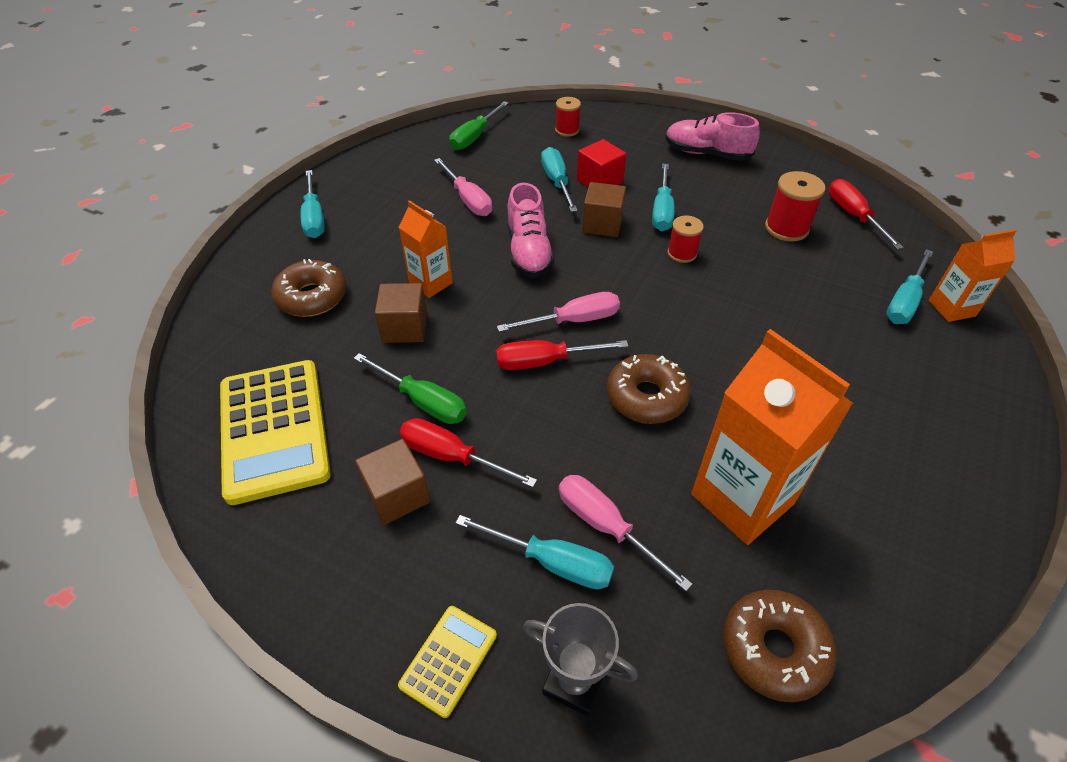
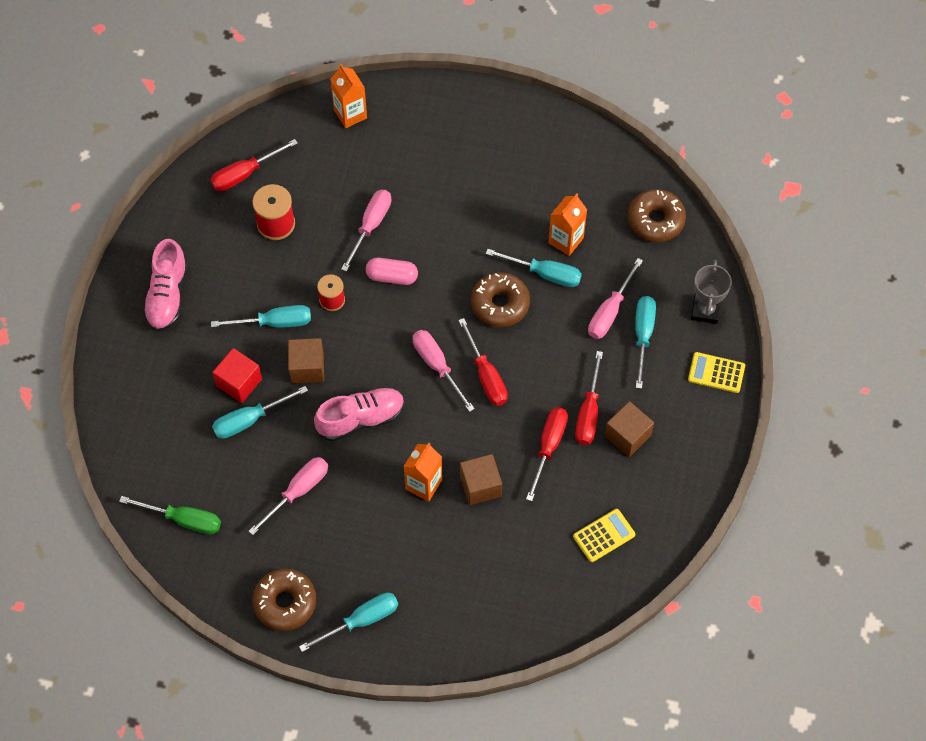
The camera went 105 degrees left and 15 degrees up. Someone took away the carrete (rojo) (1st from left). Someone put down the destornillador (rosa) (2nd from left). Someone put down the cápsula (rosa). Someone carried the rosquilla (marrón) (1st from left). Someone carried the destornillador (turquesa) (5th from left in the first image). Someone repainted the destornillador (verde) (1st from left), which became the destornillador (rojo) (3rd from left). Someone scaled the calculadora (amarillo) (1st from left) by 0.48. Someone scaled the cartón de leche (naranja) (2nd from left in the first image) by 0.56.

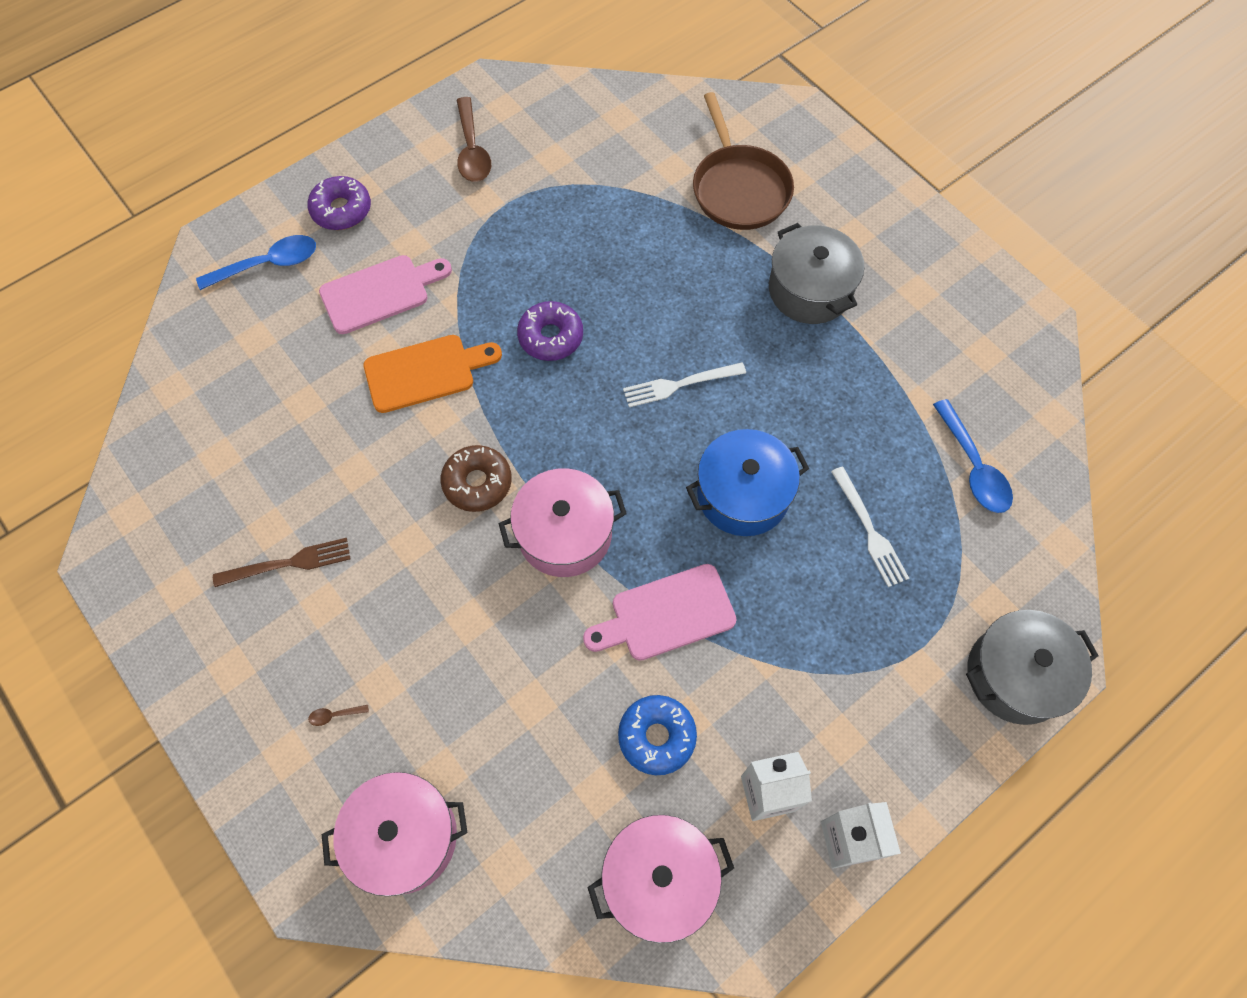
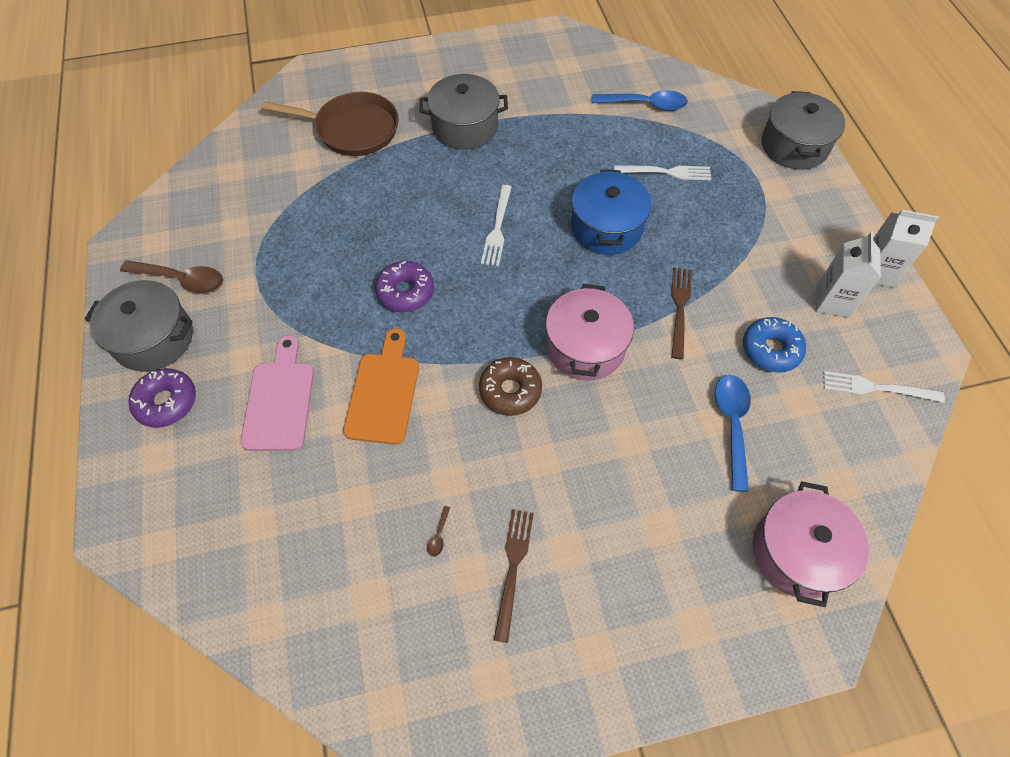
The camera went 65 degrees left and 5 degrees down. Someone put down the olla (gris) (1st from left). Someone carried the cuchara (azul) (1st from left in the first image). Someone carried the cuchara (marrón) (1st from left in the first image). Someone swapped the tabla de cortar (rosa) (2nd from left) for the tenedor (marrón) (2nd from left). Someone swapped the olla (rosa) (3rd from left) for the tenedor (blanco) (3rd from left).

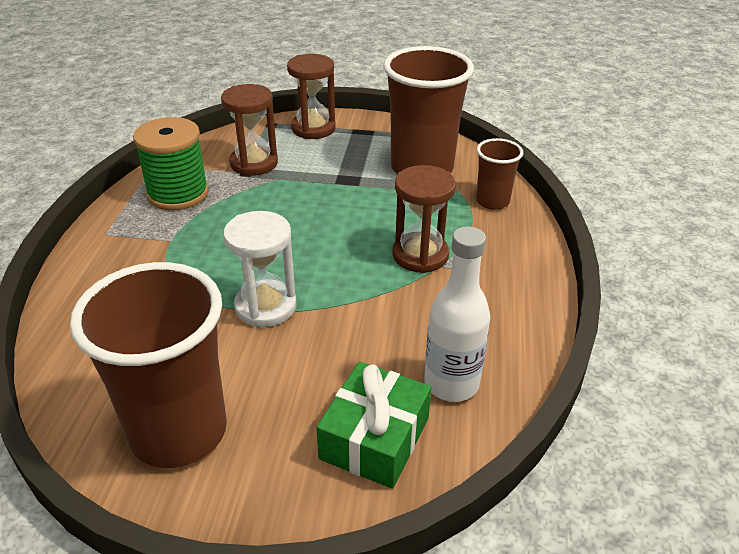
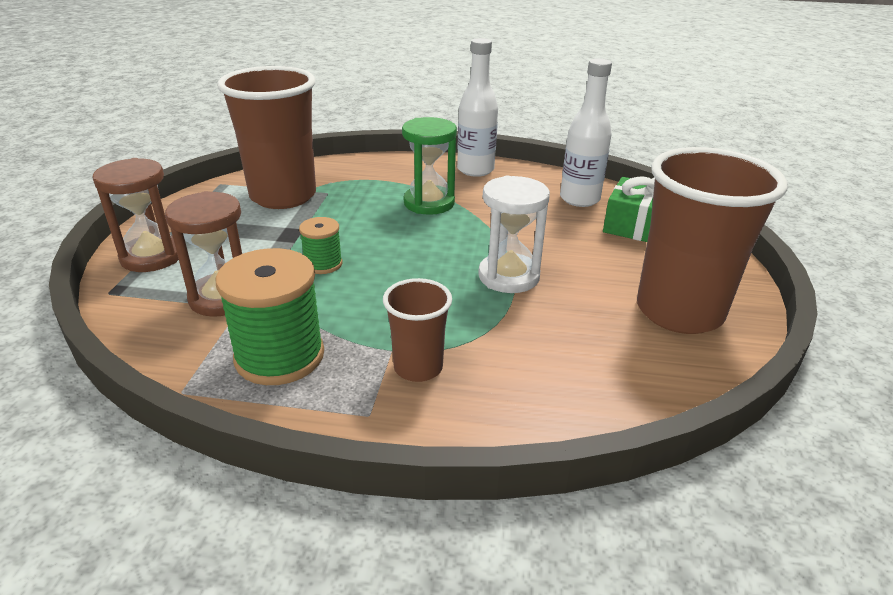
The camera went 90 degrees left and 5 degrees down. Someone put down the carrete (verde) (2nd from left). Someone put down the botella (blanco) (1st from left). Someone carried the vaso (marrón) (3rd from left in the first image). Someone repainted the reloj de arena (marrón) (3rd from left), which became the reloj de arena (verde).

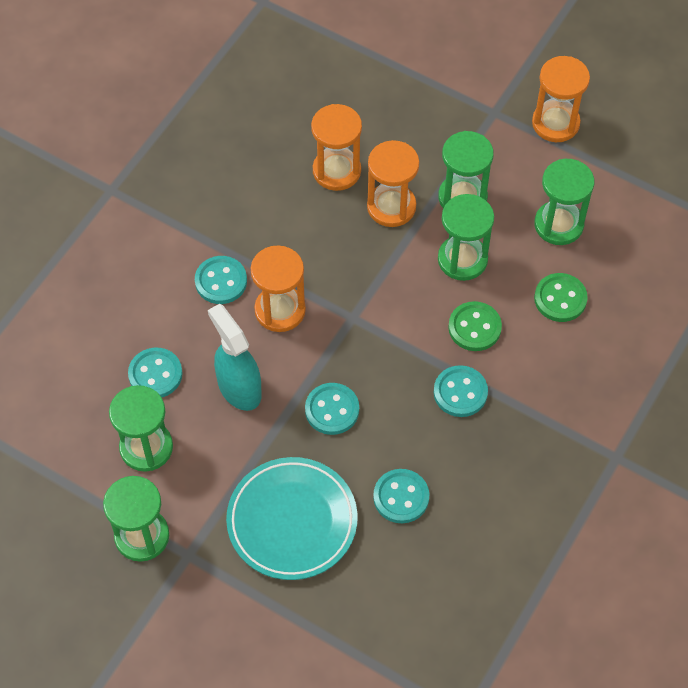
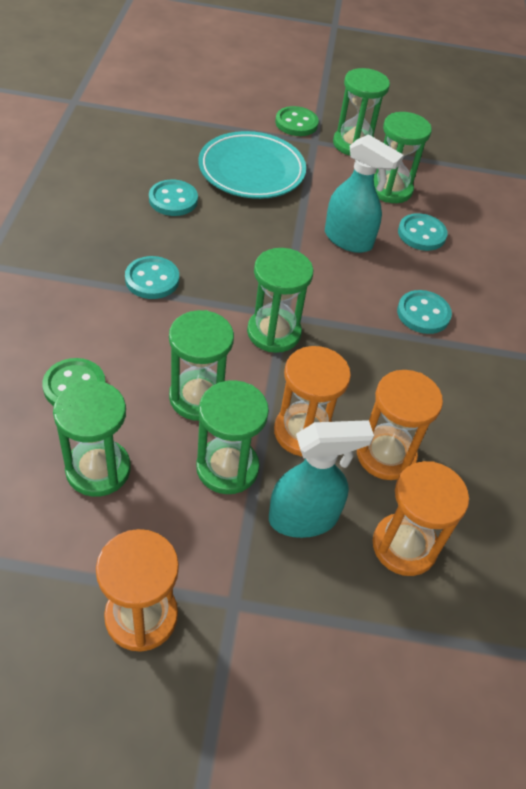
The camera went 150 degrees right and 10 degrees down. Someone took away the botón (turquesa) (3rd from left). Someone put down the reloj de arena (verde) (4th from left). Someone put down the pulverizador (turquesa) (1st from left). Someone carried the reloj de arena (naranja) (1st from left in the first image). Someone carried the botón (verde) (1st from left in the first image).

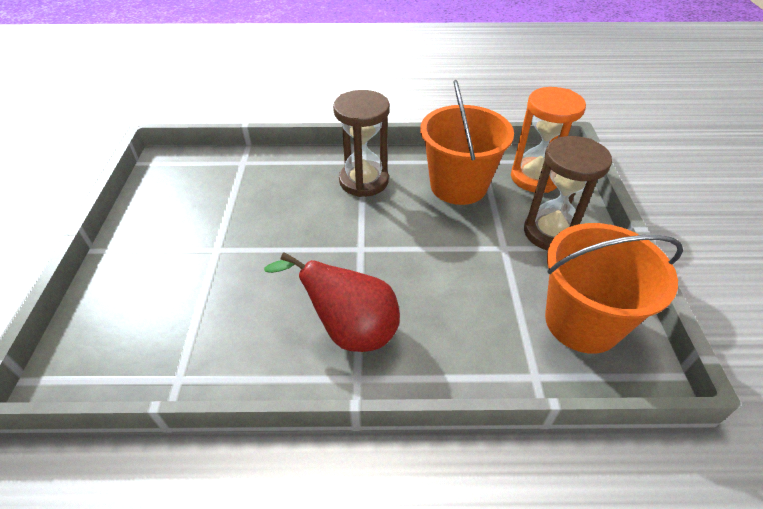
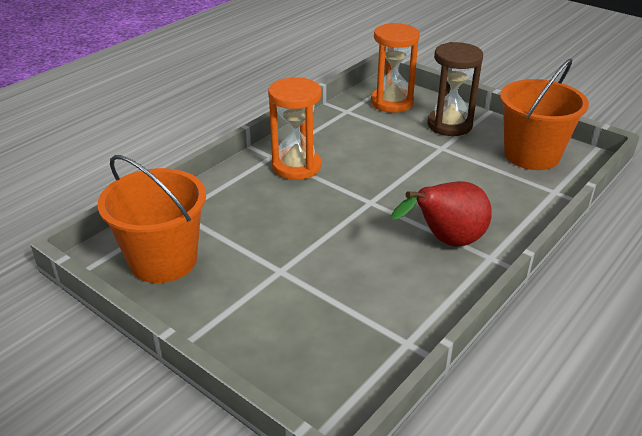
The camera went 50 degrees left and 10 degrees down. Someone carried the balde (naranja) (1st from left). Someone repainted the reloj de arena (marrón) (1st from left), which became the reloj de arena (naranja) (1st from left).

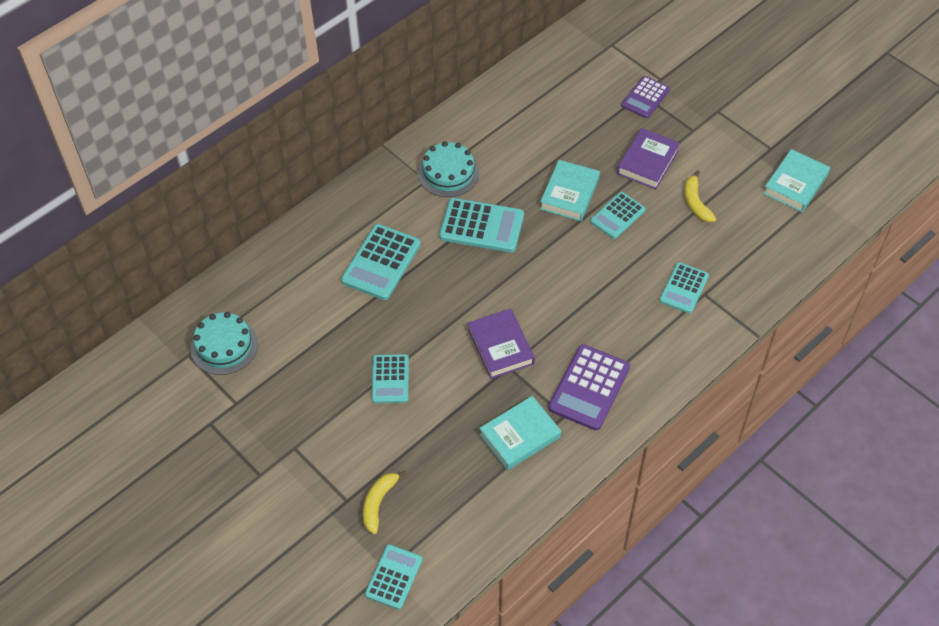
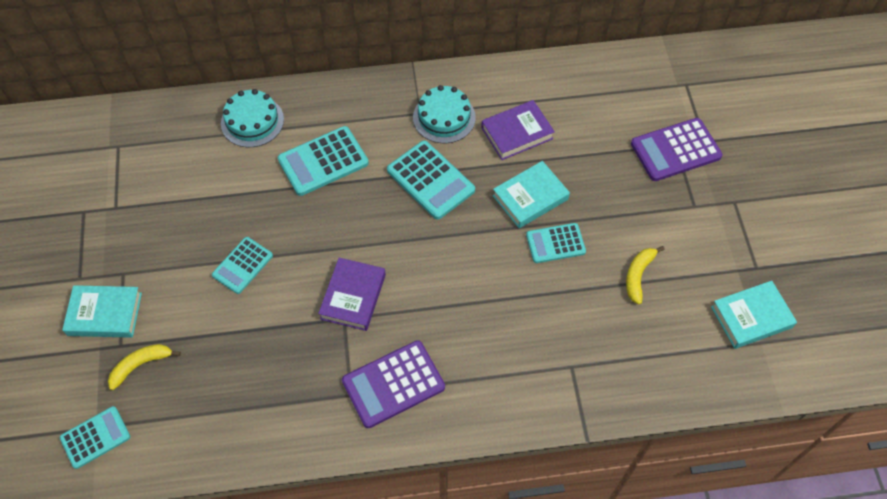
The camera went 35 degrees right and 5 degrees up. Someone took away the calculadora (turquesa) (6th from left). Someone carried the tarta (turquesa) (1st from left). Someone carried the libro (turquesa) (1st from left). Someone carried the libro (morado) (2nd from left). Someone scaled the calculadora (morado) (2nd from left) by 1.54.

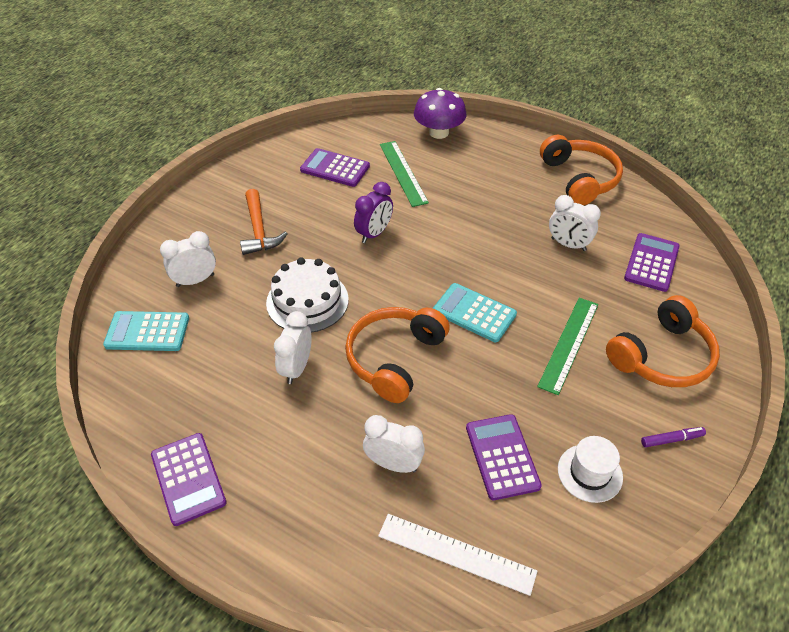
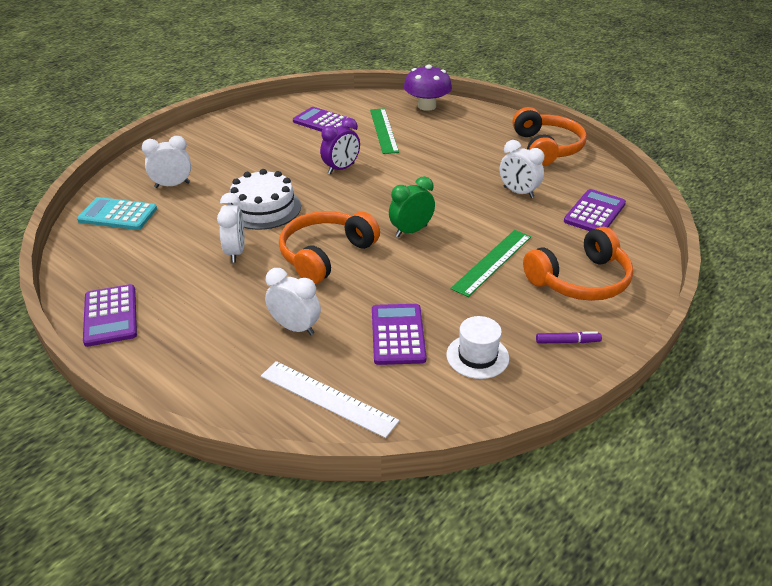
The camera went 10 degrees right and 10 degrees down. Someone took away the martillo (naranja). Someone swapped the calculadora (turquesa) (2nd from left) for the despertador (verde). Someone rotated the despertador (blanco) (2nd from left) by 150 degrees clockwise.

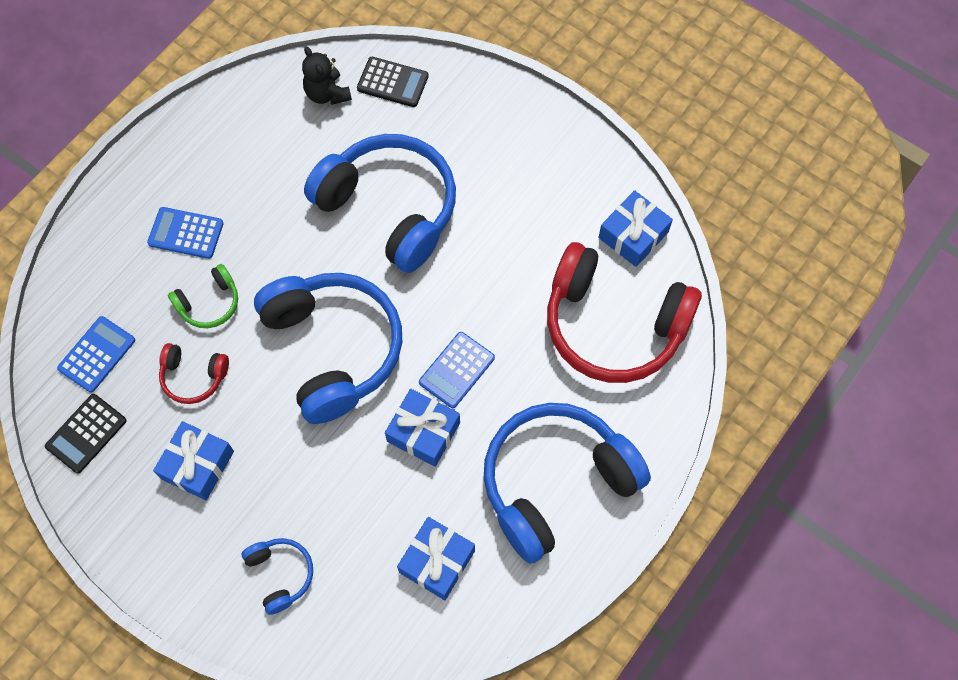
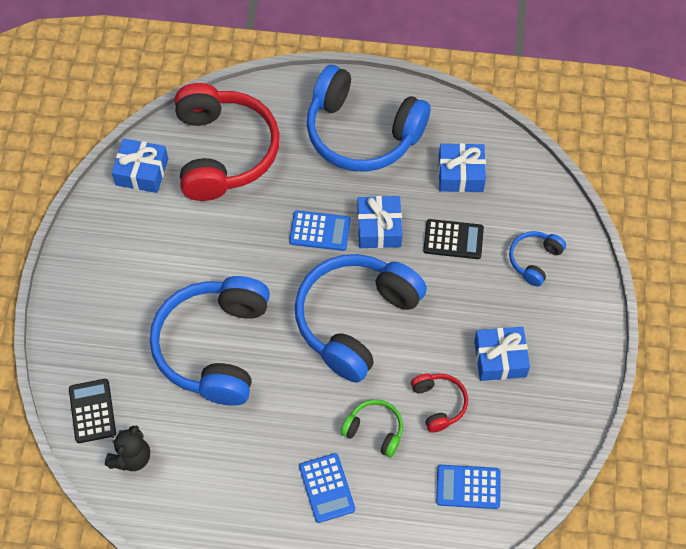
The camera went 120 degrees left and 5 degrees down. Someone carried the calculadora (negro) (1st from left in the first image).

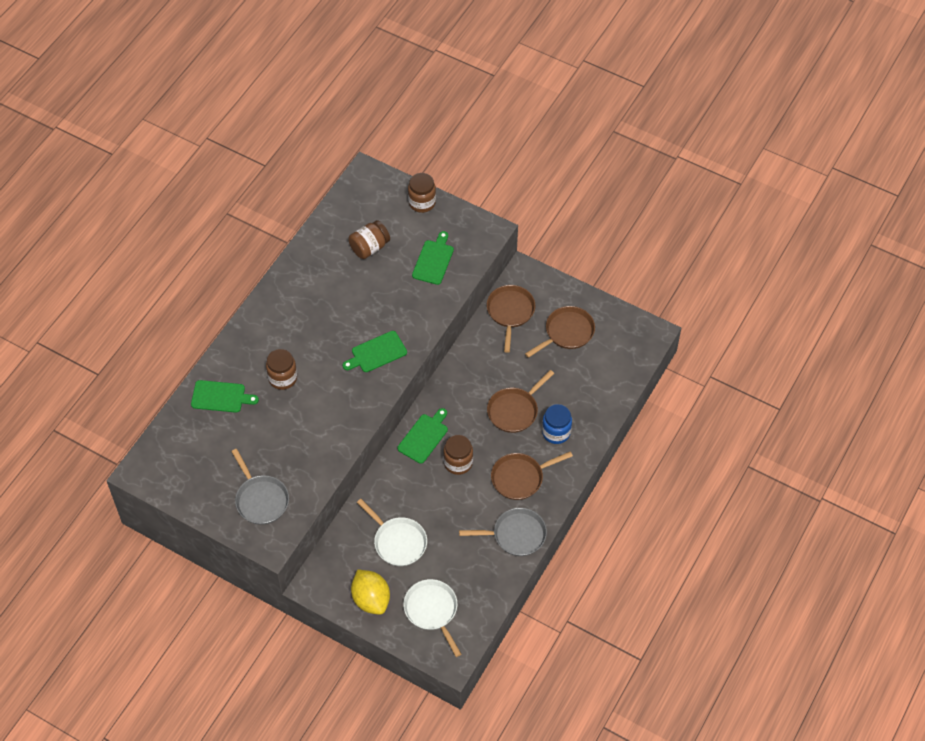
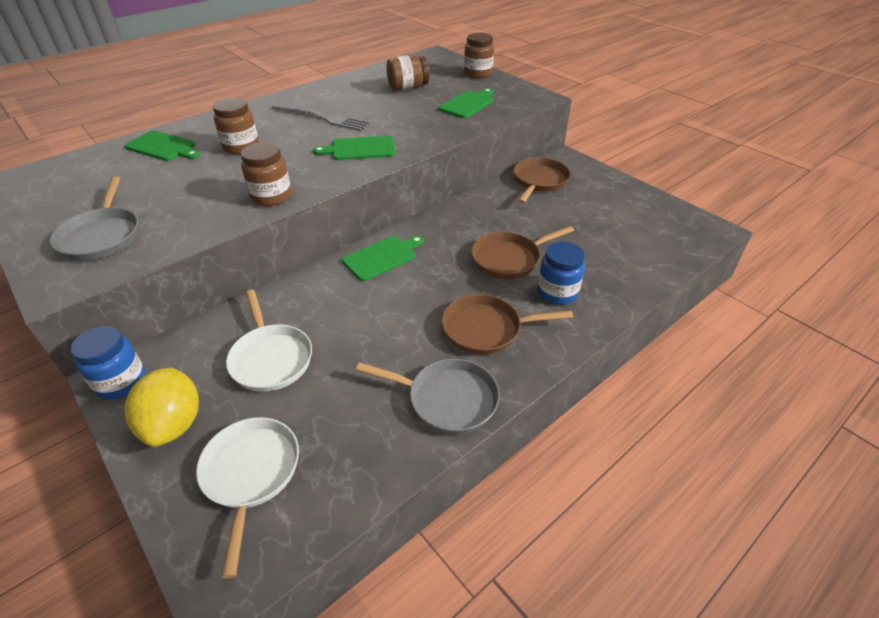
The camera went 20 degrees right and 15 degrees down. Someone took away the sartén (marrón) (4th from left). Someone put down the tarro (azul) (1st from left). Someone put down the tenedor (gris). Someone carried the tarro (marrón) (4th from left in the first image).

